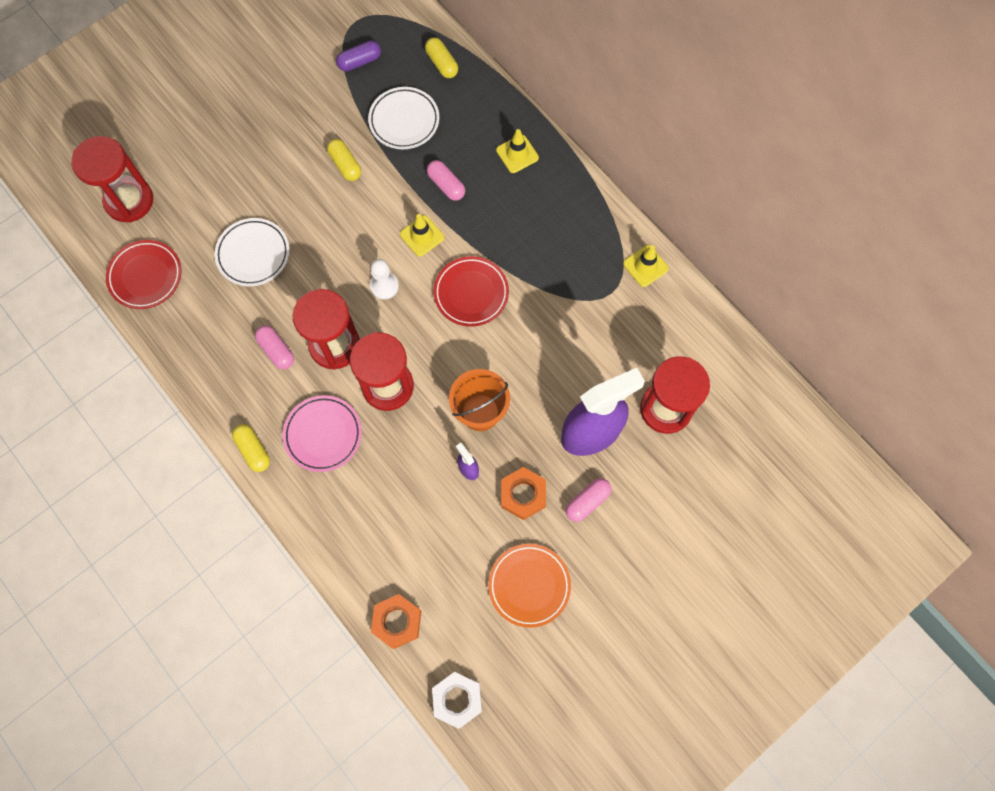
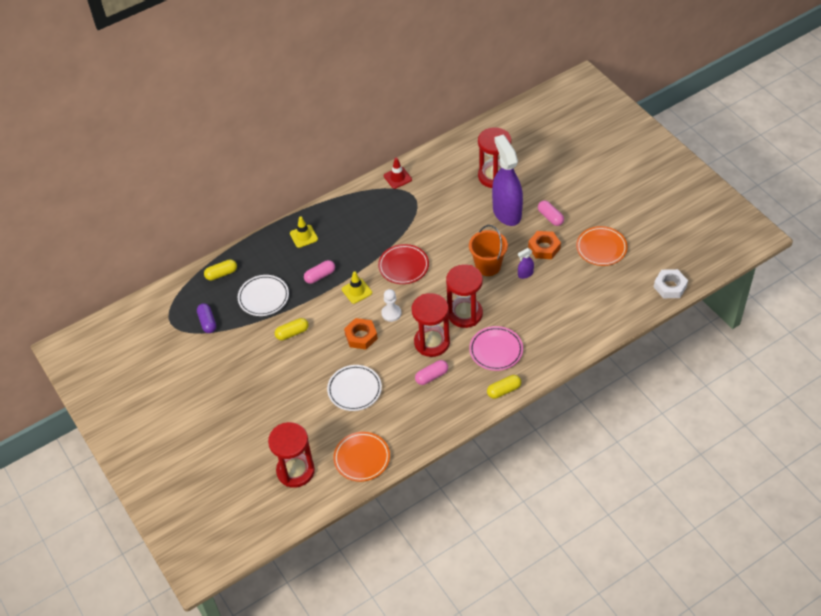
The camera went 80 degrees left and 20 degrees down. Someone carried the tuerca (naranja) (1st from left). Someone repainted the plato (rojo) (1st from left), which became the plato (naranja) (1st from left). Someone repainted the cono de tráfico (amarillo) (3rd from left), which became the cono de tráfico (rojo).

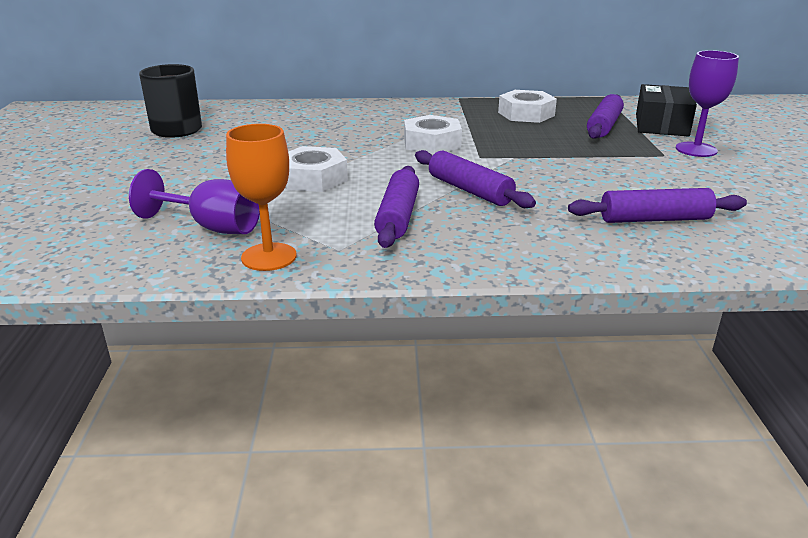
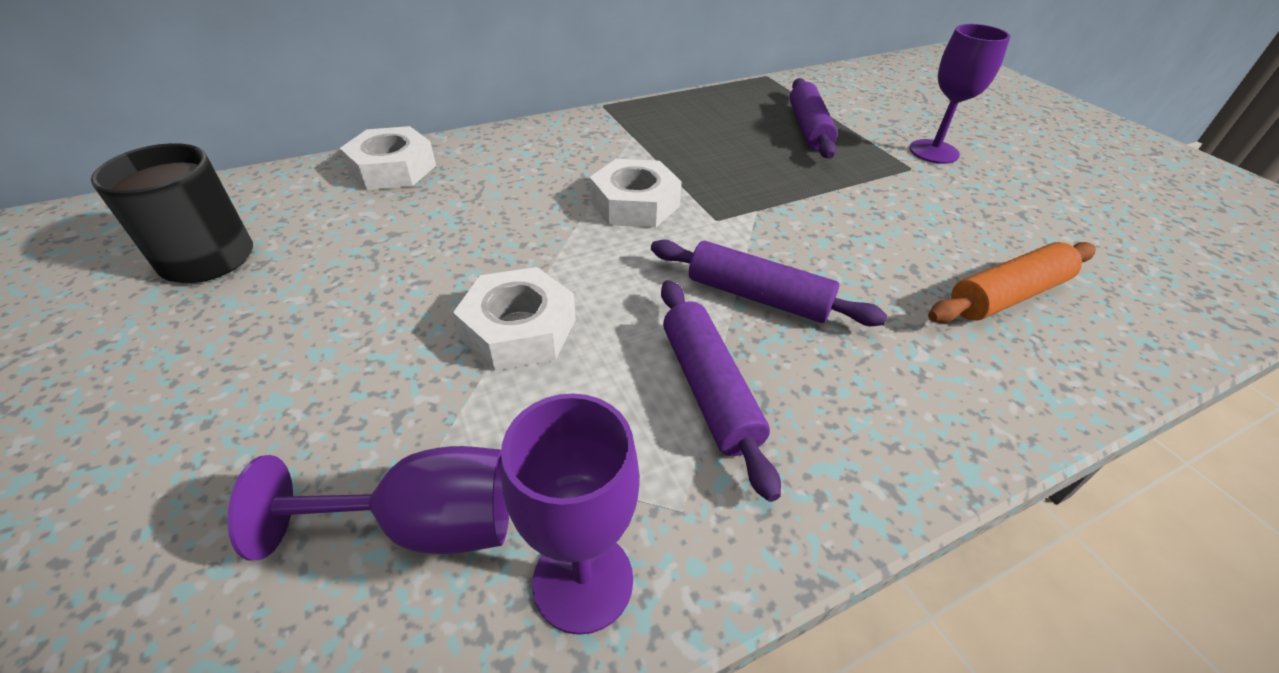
The camera went 25 degrees left and 15 degrees up. Someone took away the caja (negro). Someone carried the tuerca (blanco) (3rd from left in the first image). Someone repainted the copa (naranja), which became the copa (morado) (2nd from left). Someone repainted the rodillo (morado) (4th from left), which became the rodillo (naranja).

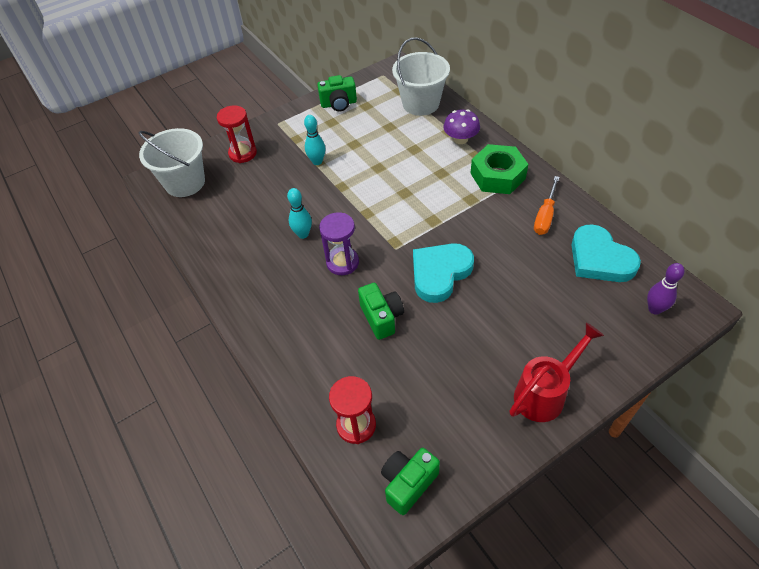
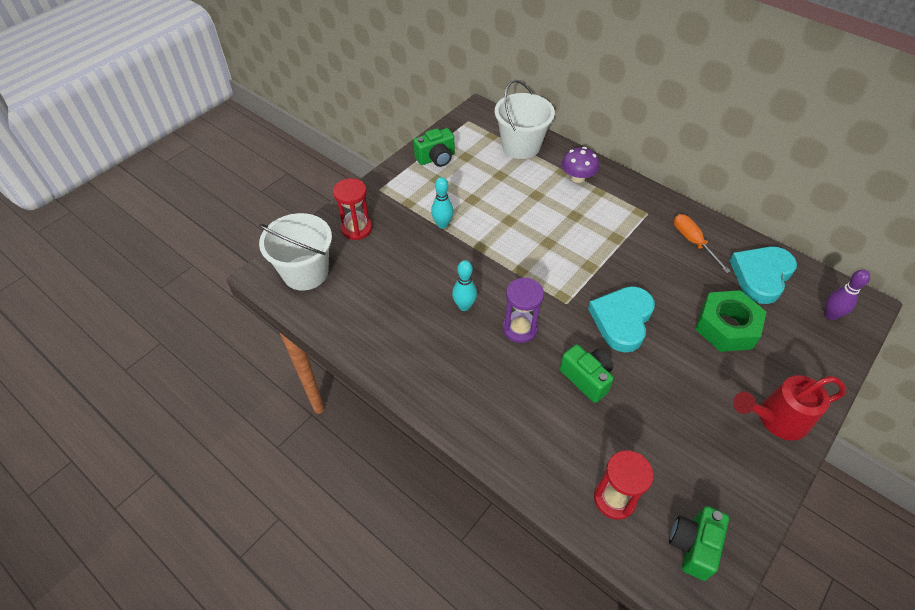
The camera went 20 degrees left and 0 degrees up. Someone carried the tuerca (verde). Someone rotated the regadera (rojo) by 135 degrees counterclockwise. Someone rotated the destornillador (naranja) by 150 degrees clockwise. Someone rotated the corazón (turquesa) (2nd from left) by 90 degrees clockwise.

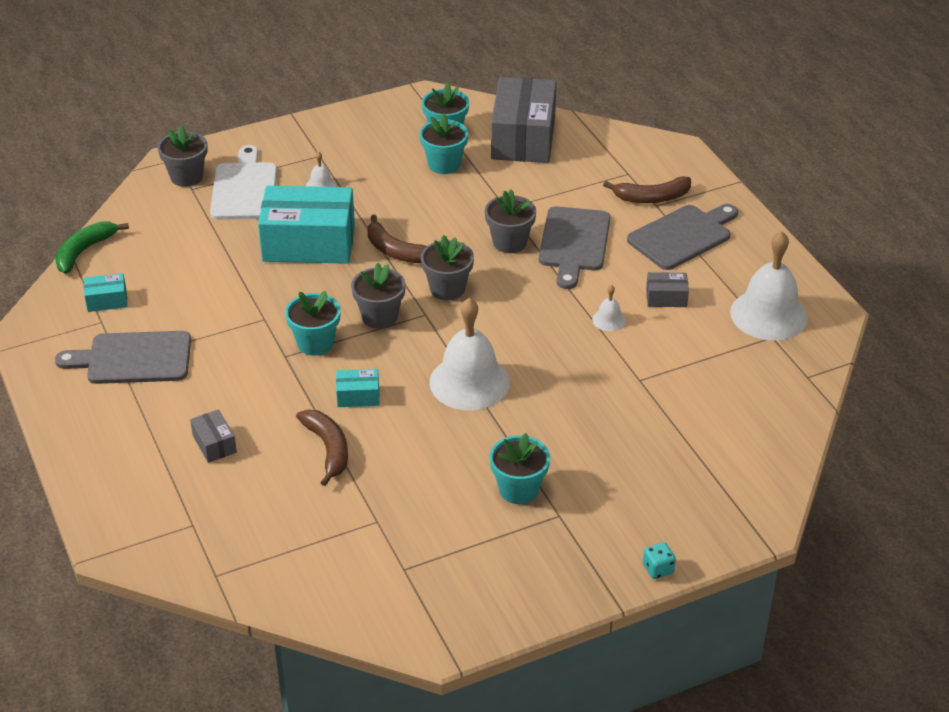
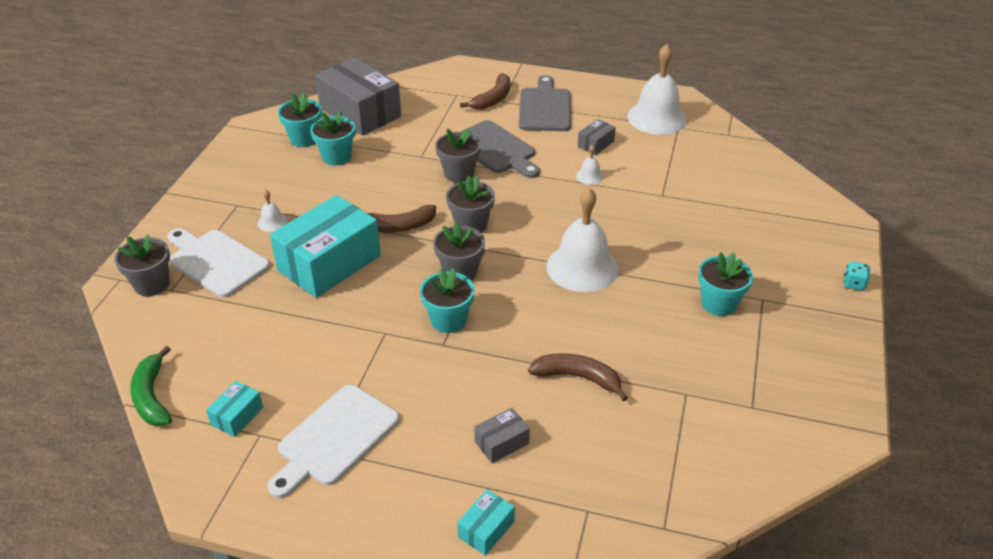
The camera went 50 degrees left and 0 degrees up. Someone carried the caja (turquesa) (3rd from left). Someone repainted the tabla de cortar (gris) (1st from left), which became the tabla de cortar (blanco) (2nd from left). Someone rotated the caja (gris) (1st from left in the first image) by 45 degrees counterclockwise.

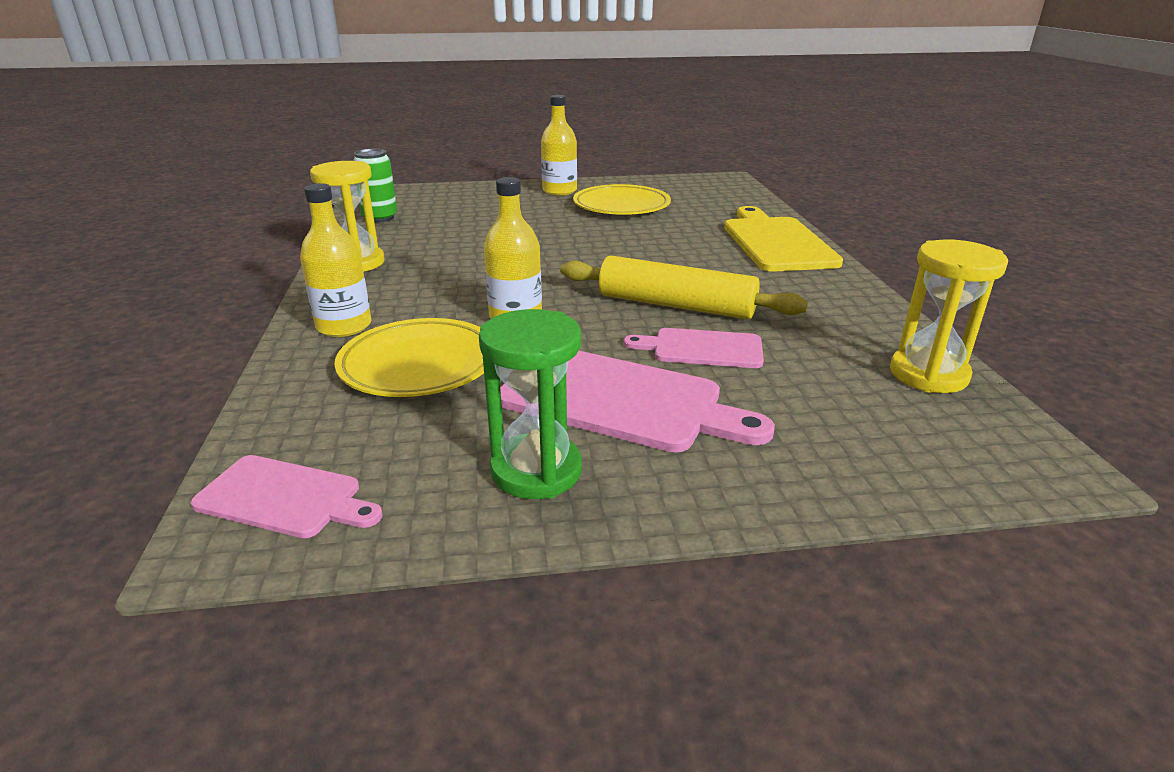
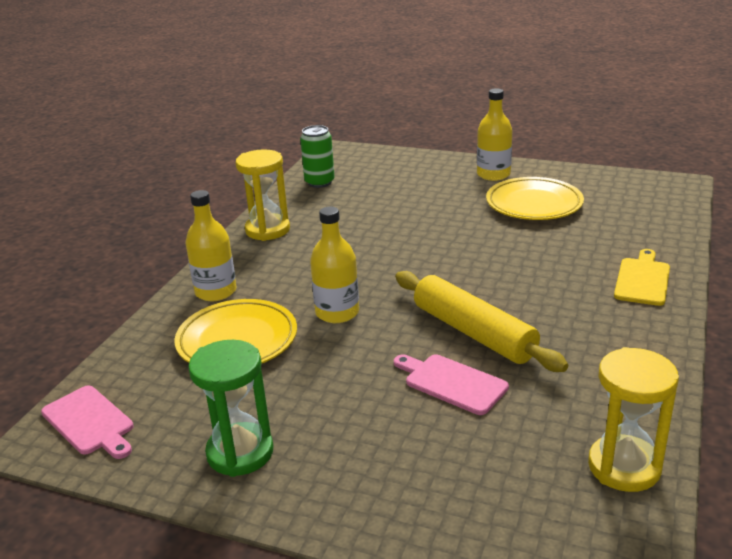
The camera went 30 degrees right and 0 degrees up. Someone took away the tabla de cortar (rosa) (2nd from left). Someone scaled the tabla de cortar (amarillo) by 0.58.

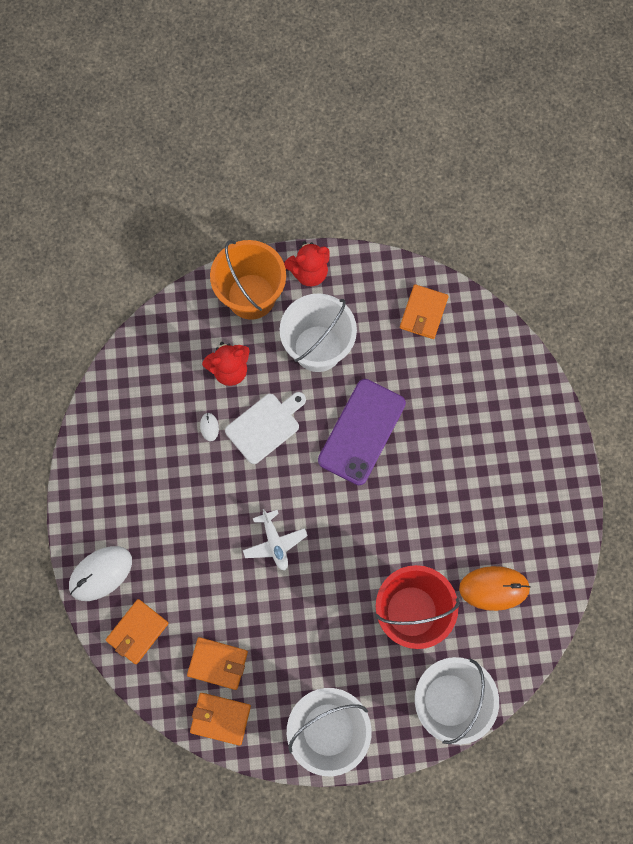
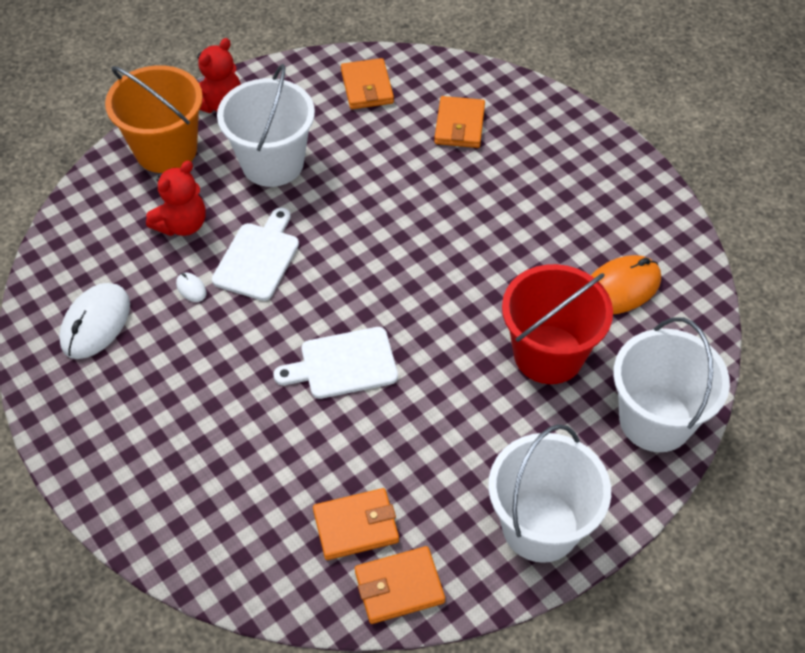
The camera went 30 degrees left and 20 degrees down. Someone took away the móvil (morado). Someone carried the ratón (blanco) (1st from left). Someone carried the cartera (naranja) (1st from left in the first image). Someone swapped the avión (blanco) for the tabla de cortar (blanco) (2nd from left).

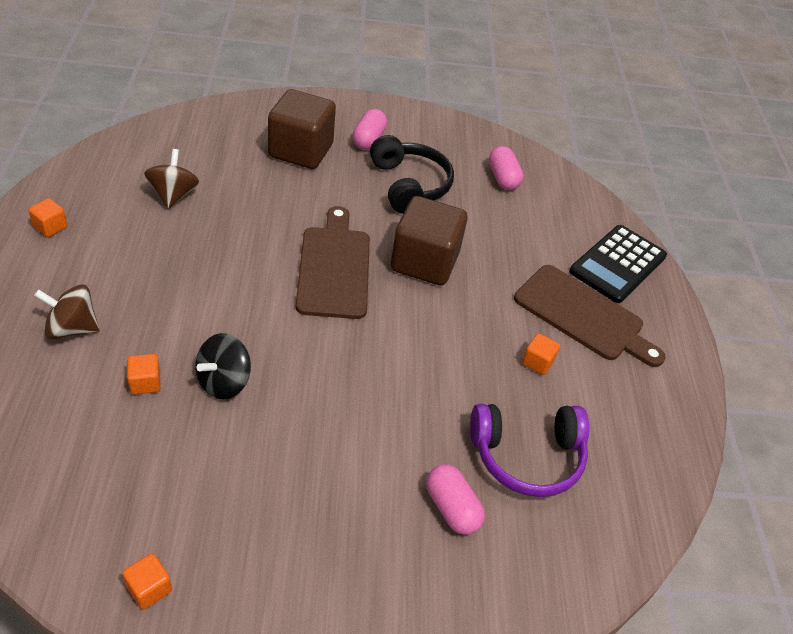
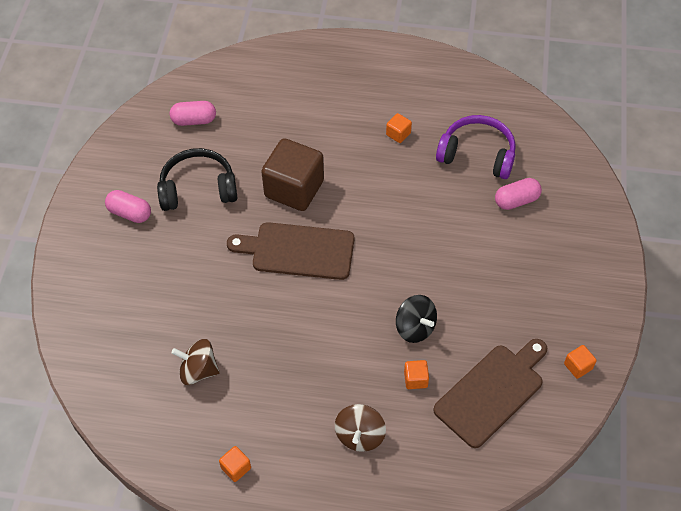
The camera went 75 degrees left and 10 degrees up. Someone took away the cubo (marrón) (1st from left). Someone took away the calculadora (negro). Someone carried the tabla de cortar (marrón) (2nd from left). Someone rotated the auriculares (morado) by 75 degrees counterclockwise.

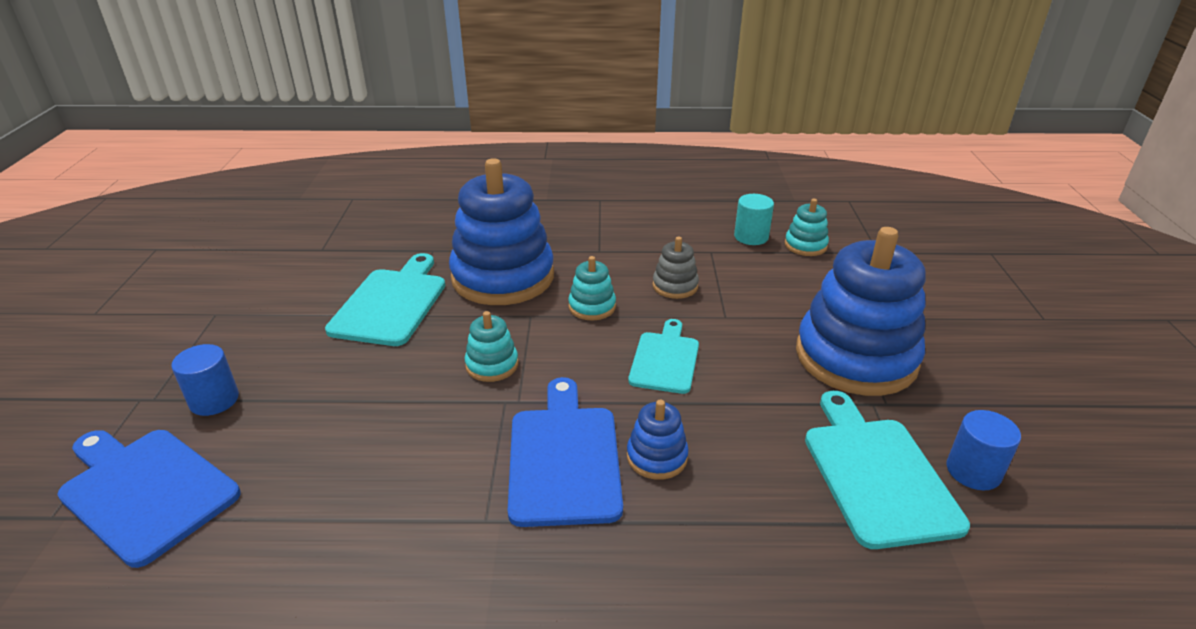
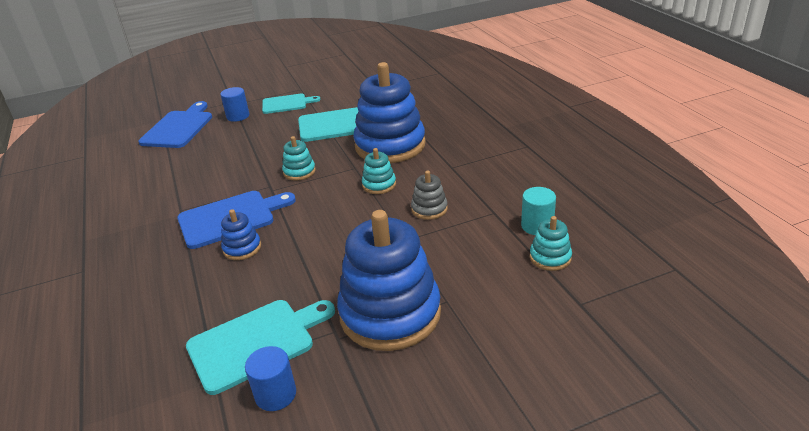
The camera went 70 degrees right and 0 degrees up. Someone carried the tabla de cortar (turquesa) (2nd from left).

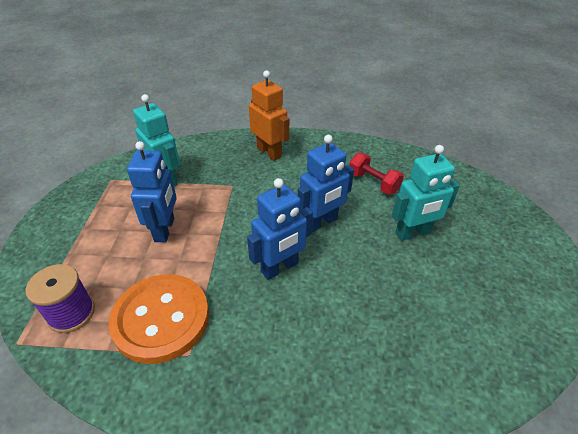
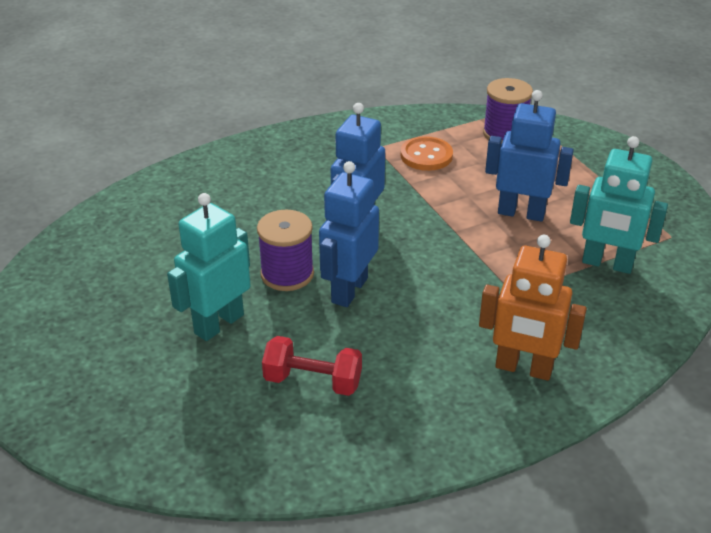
The camera went 150 degrees right and 5 degrees down. Someone put down the carrete (morado) (1st from left). Someone rotated the robot (azul) (1st from left in the first image) by 135 degrees clockwise. Someone scaled the botón (naranja) by 0.55.

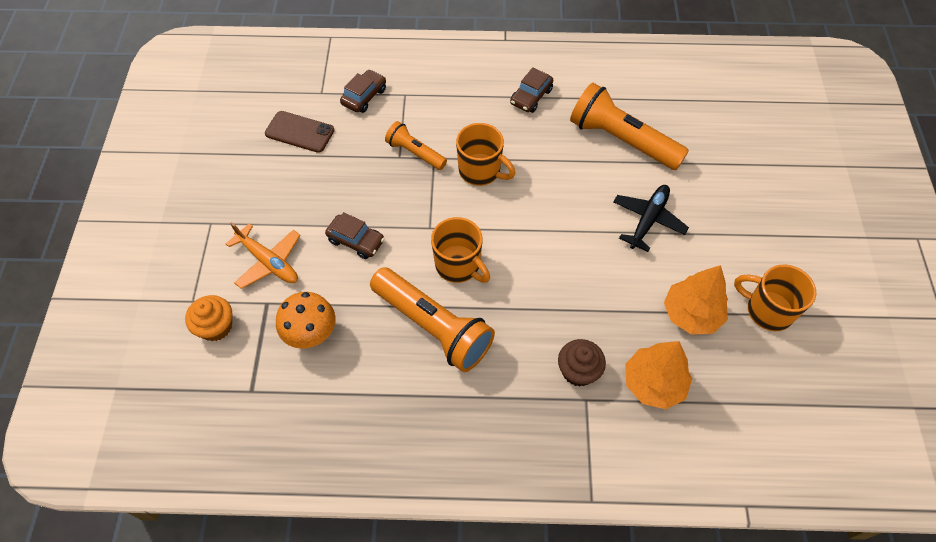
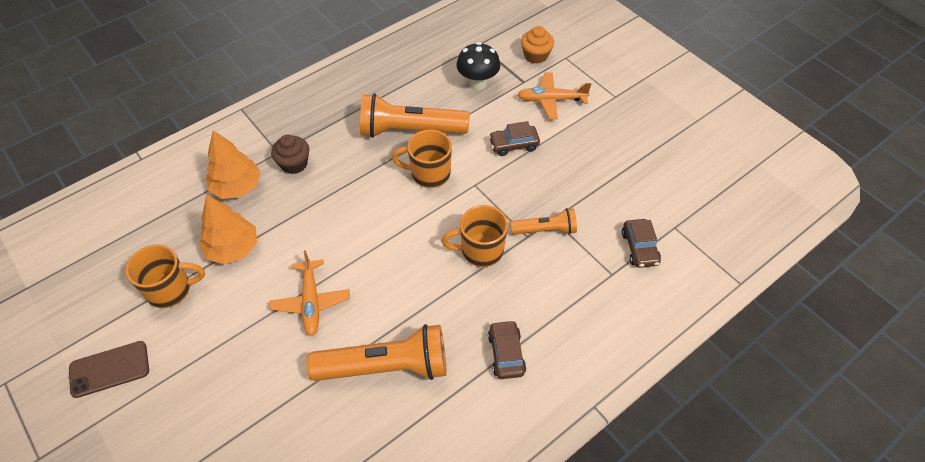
The camera went 140 degrees right and 5 degrees down. Someone carried the móvil (marrón). Someone repainted the seta (naranja), which became the seta (negro). Someone repainted the avión (negro), which became the avión (naranja) (1st from left).

